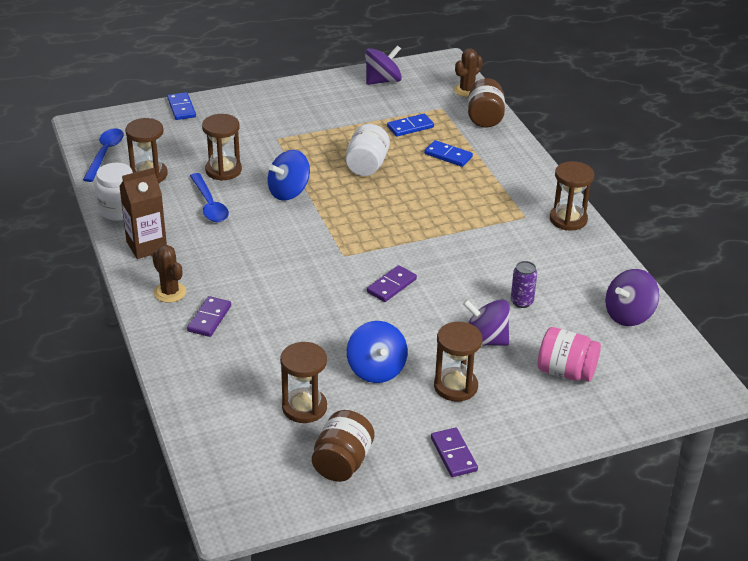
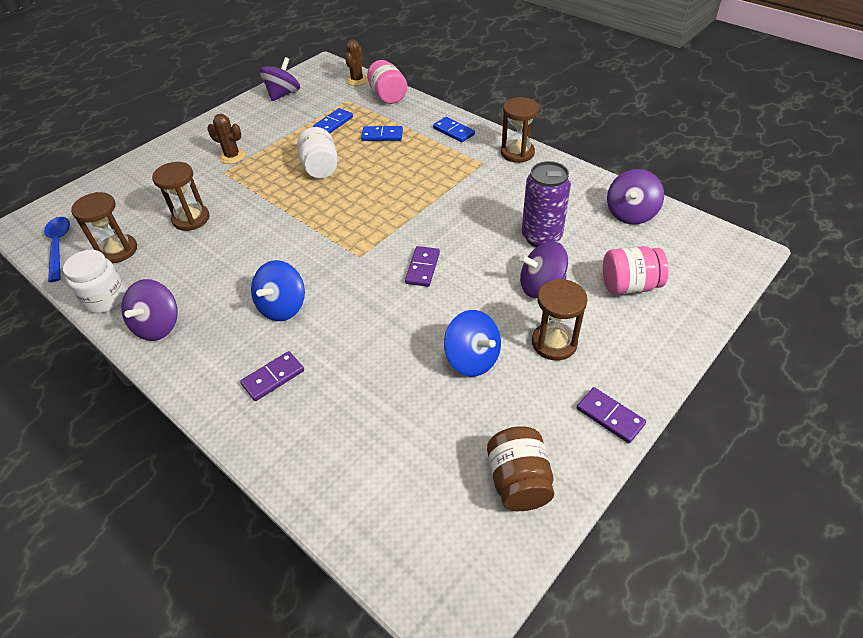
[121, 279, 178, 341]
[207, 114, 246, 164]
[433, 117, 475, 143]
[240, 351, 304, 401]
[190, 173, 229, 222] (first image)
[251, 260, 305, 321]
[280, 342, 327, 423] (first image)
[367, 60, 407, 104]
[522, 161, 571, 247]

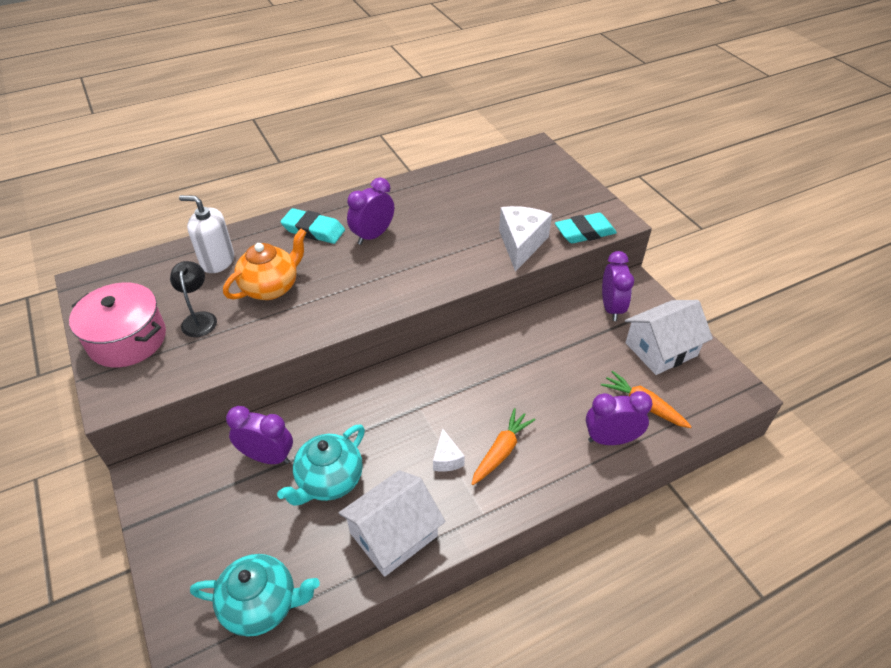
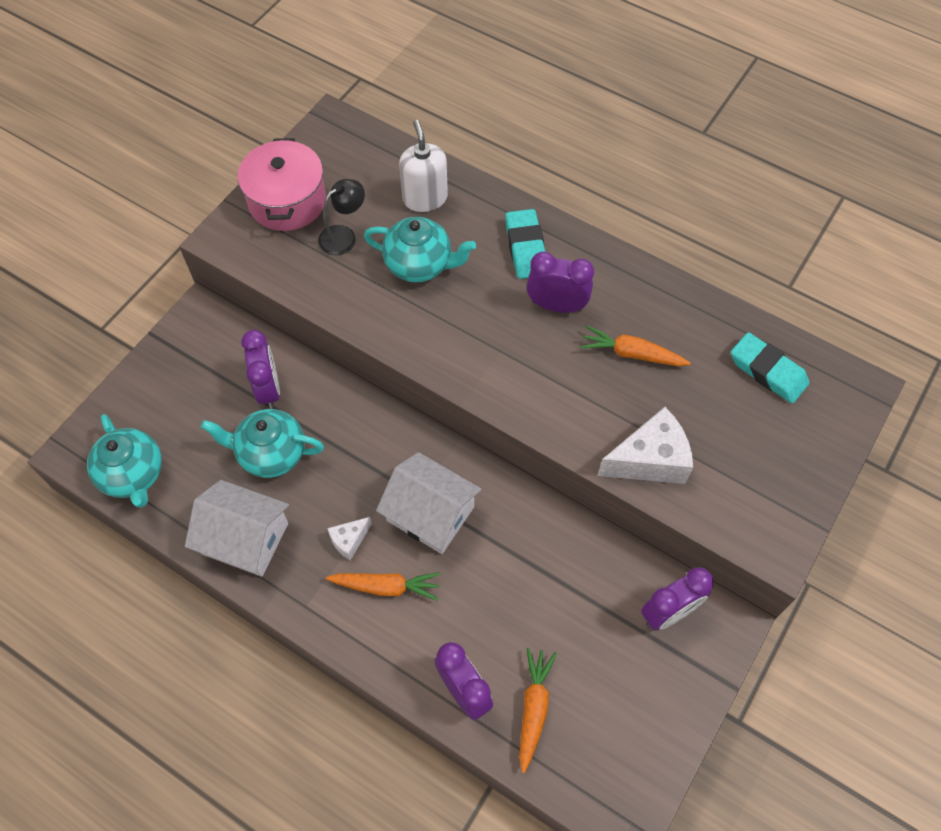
[364, 217, 476, 282]
[731, 332, 810, 404]
[376, 452, 482, 554]
[580, 325, 691, 366]

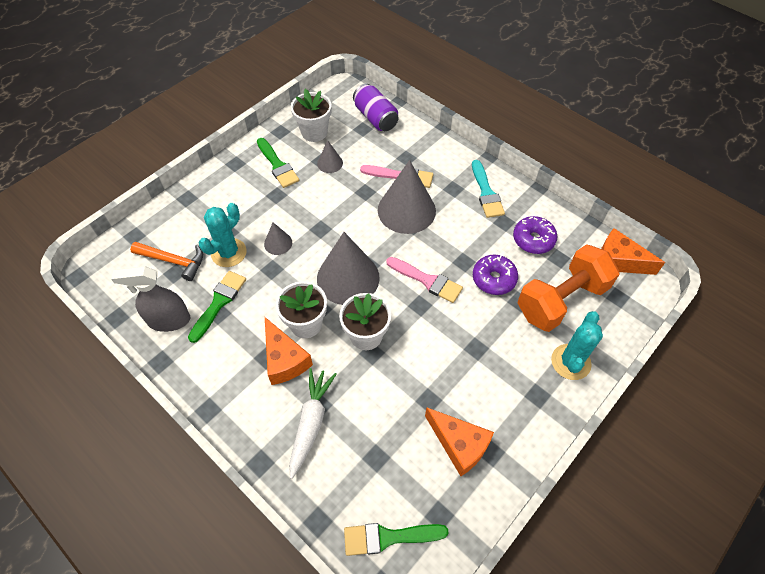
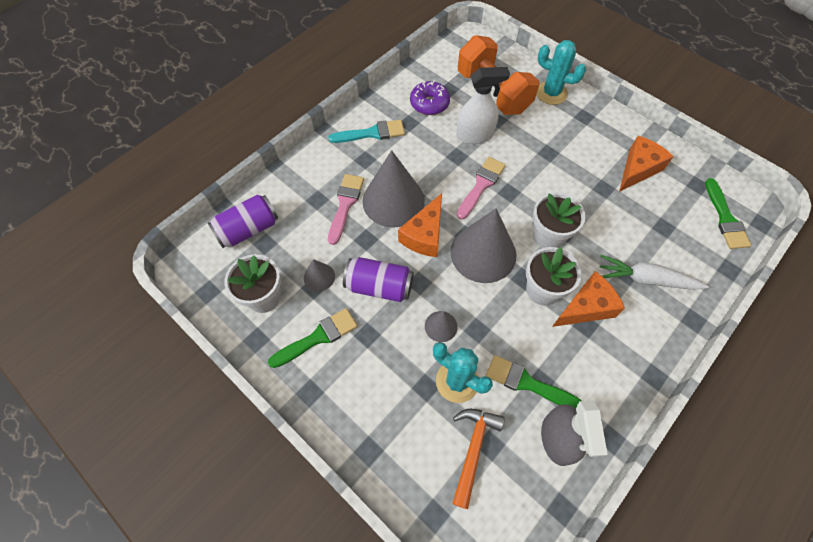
[457, 67, 510, 144]
[398, 193, 442, 257]
[343, 257, 414, 302]

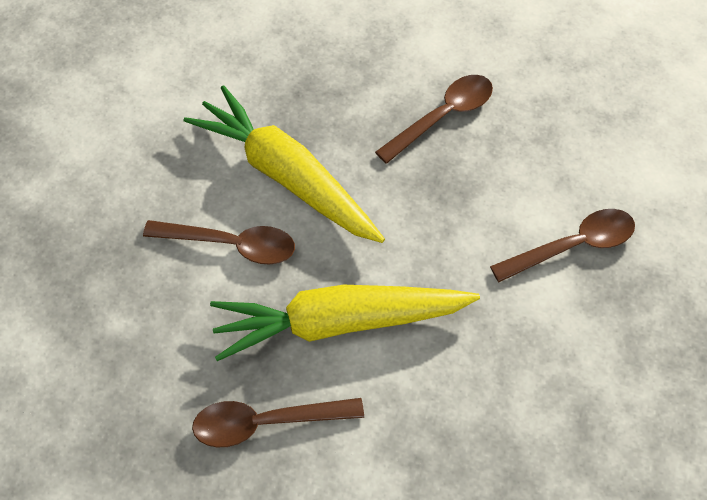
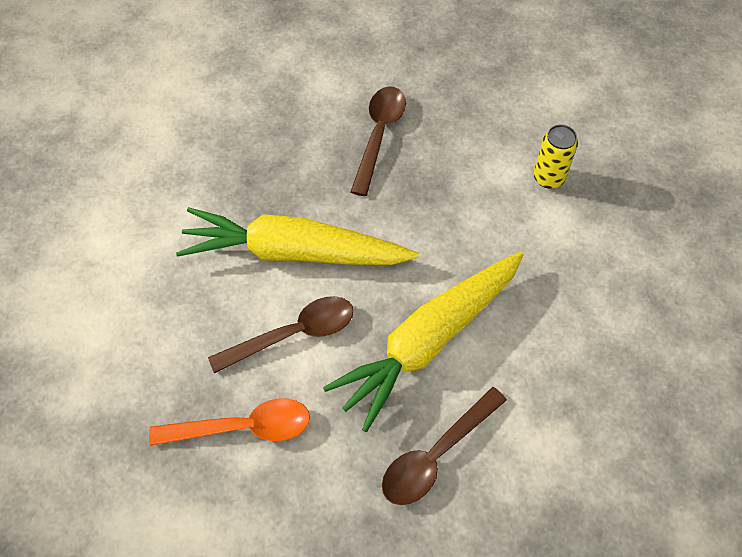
[534, 125, 578, 189]
[149, 399, 310, 446]

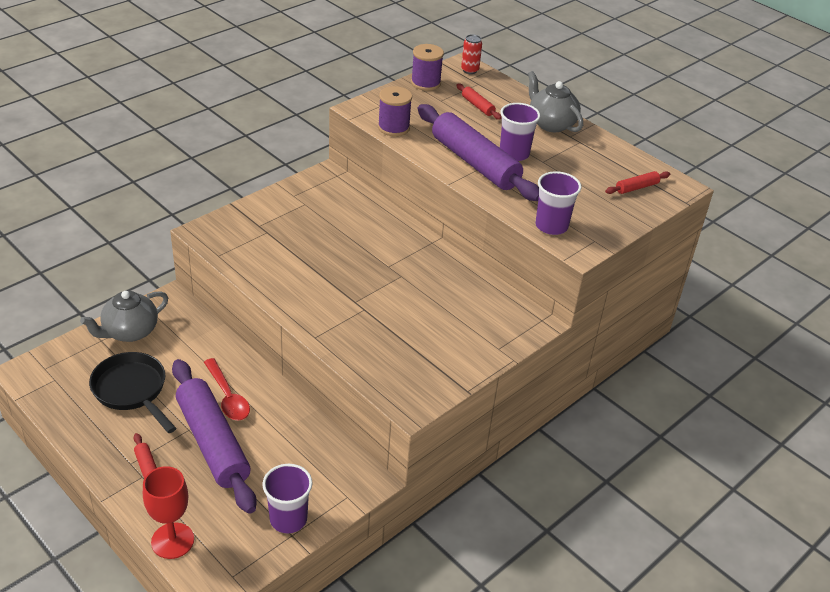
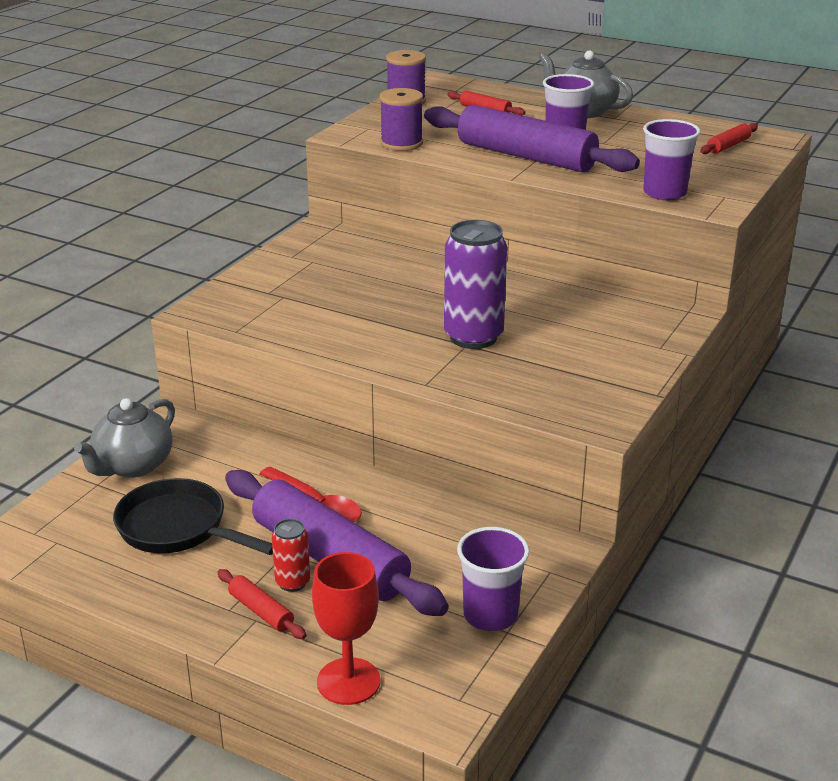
[272, 519, 310, 592]
[444, 220, 507, 349]

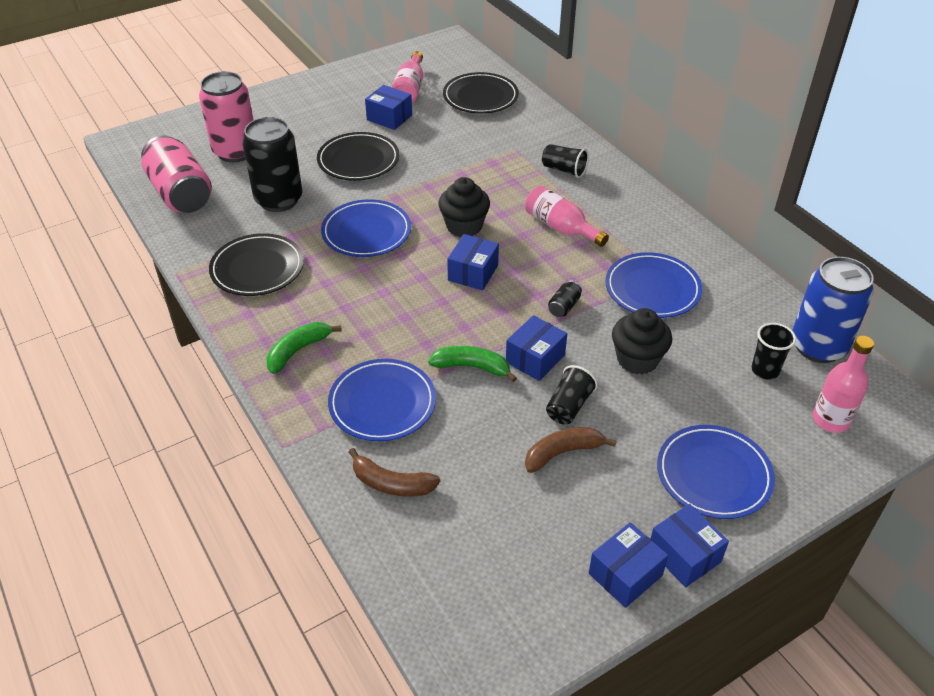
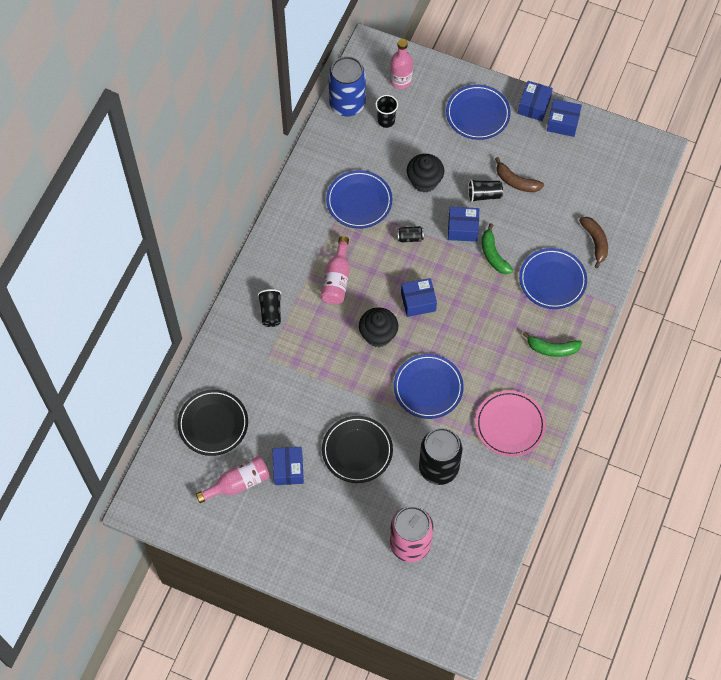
[141, 135, 212, 213] (first image)
[475, 390, 546, 457]

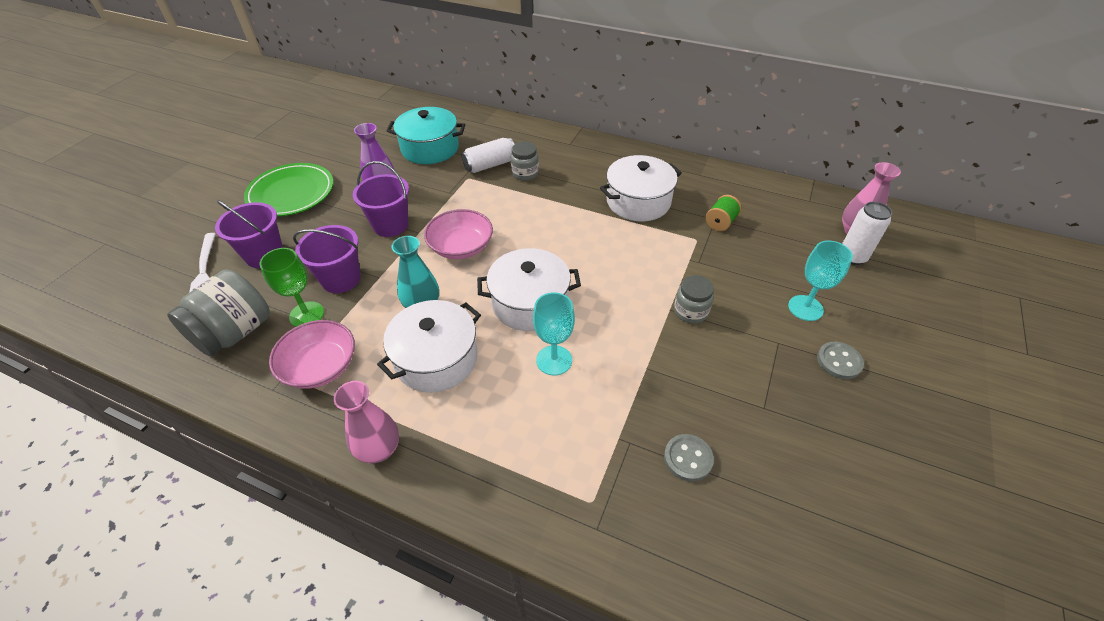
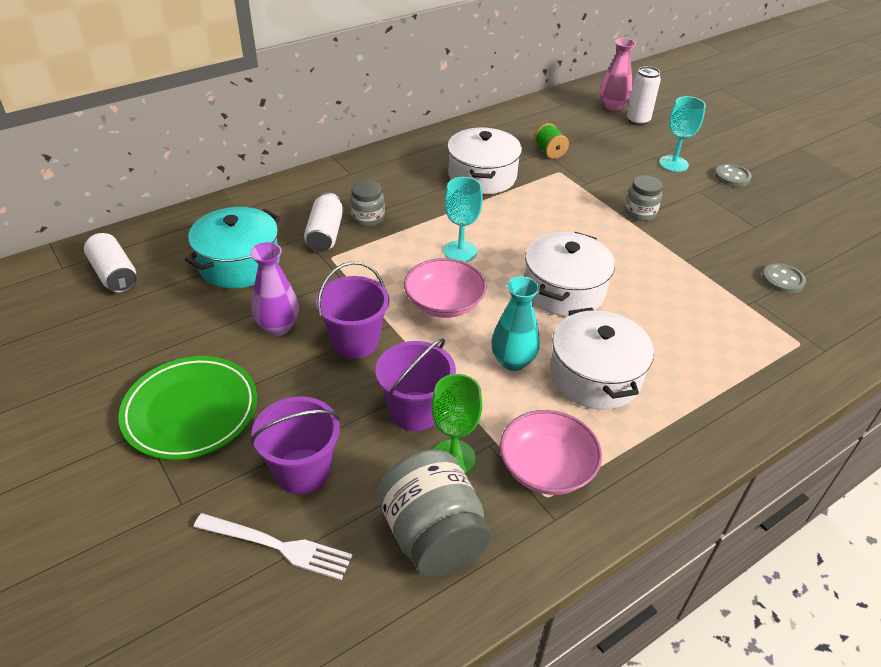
[333, 381, 399, 463] (first image)
[444, 177, 483, 262]
[84, 233, 137, 293]

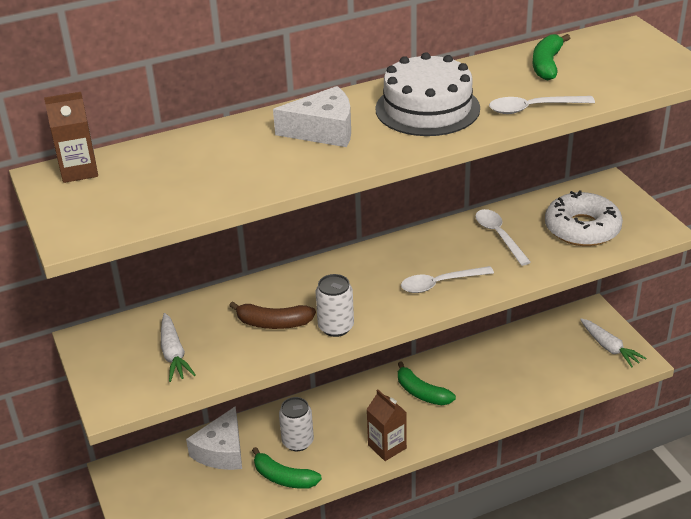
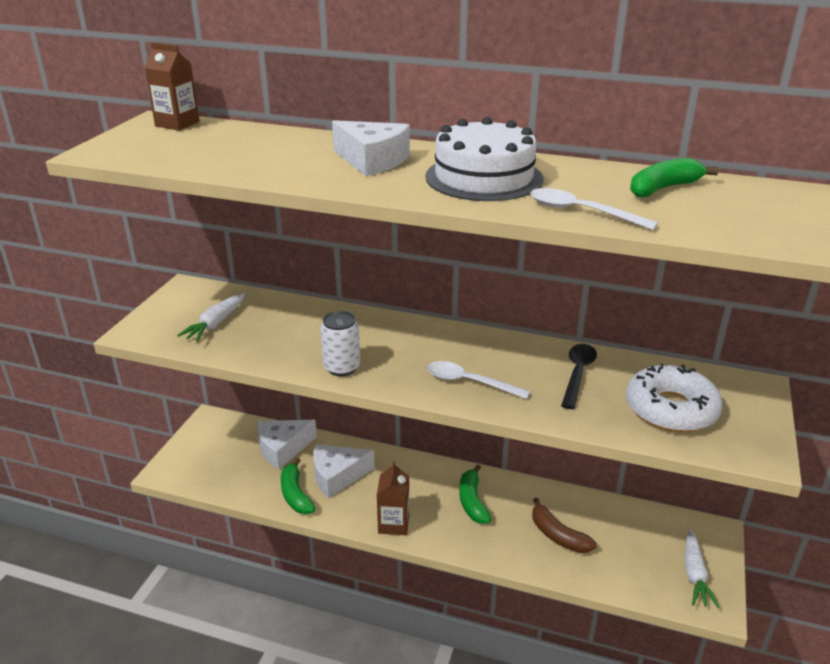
[532, 498, 597, 553]
[313, 444, 375, 498]
[561, 344, 597, 409]

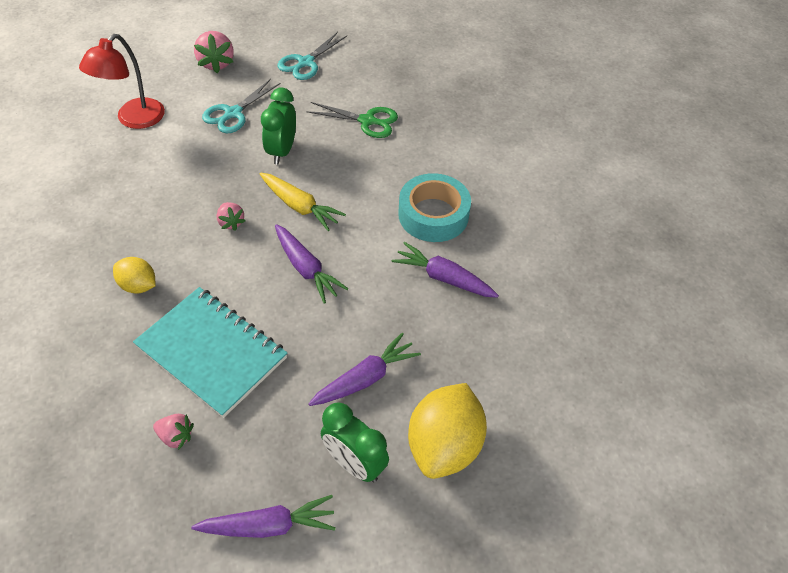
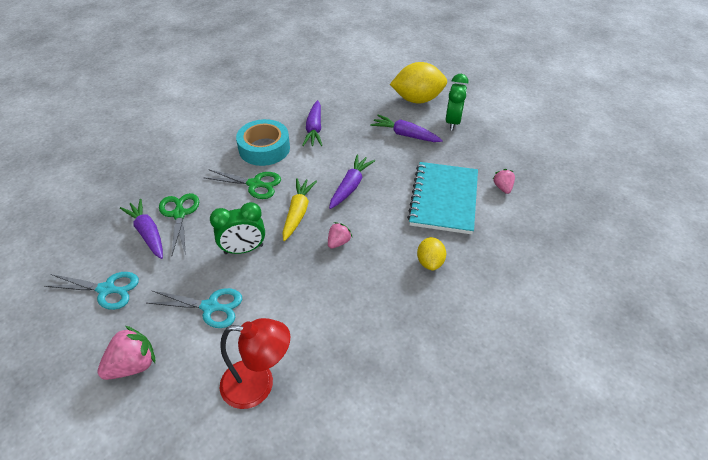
[120, 199, 163, 259]
[203, 169, 281, 199]

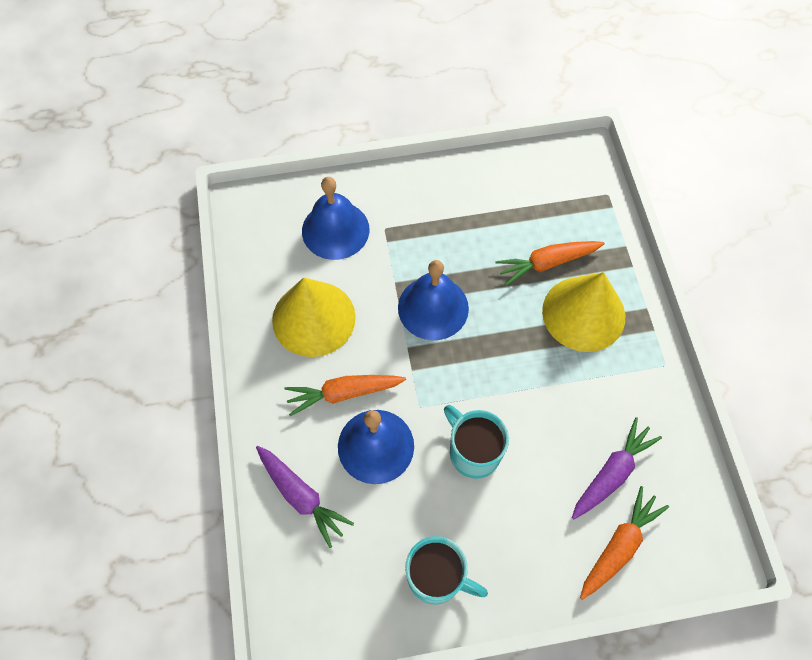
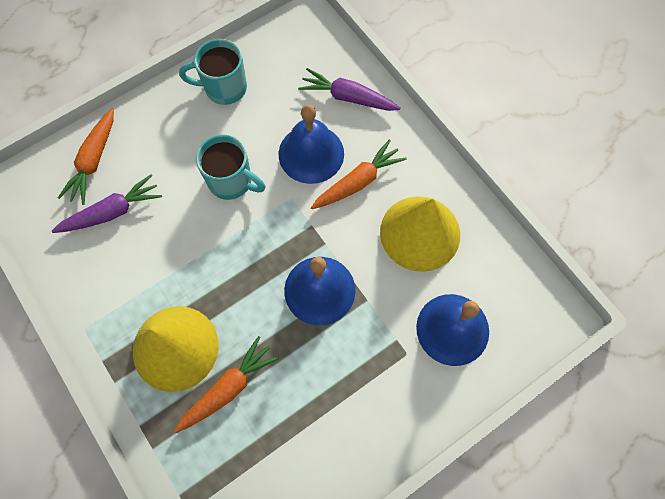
[52, 174, 162, 233]

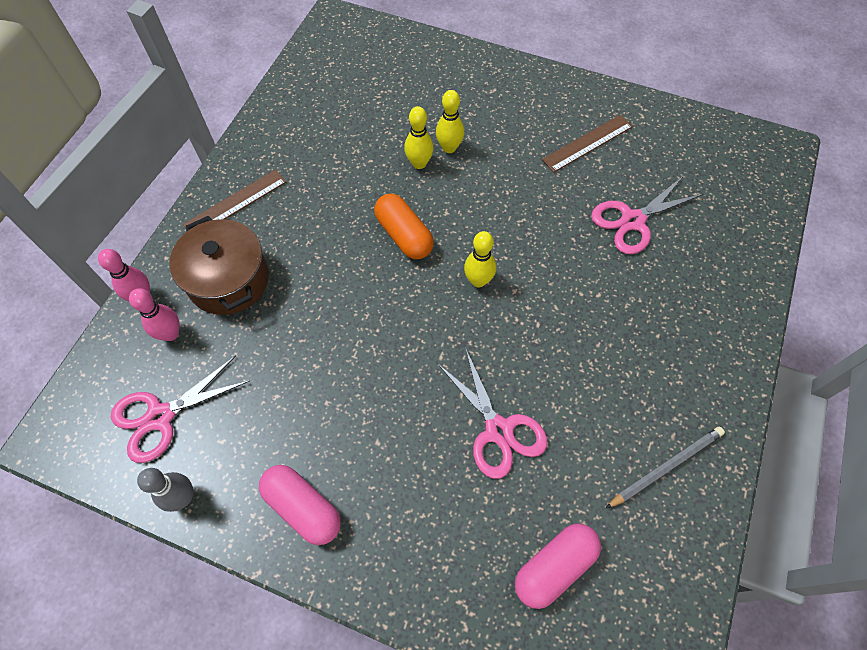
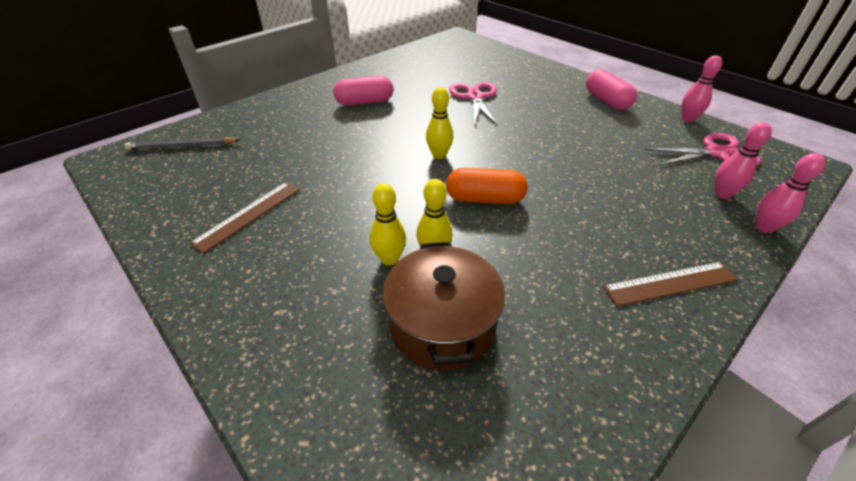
[681, 55, 722, 122]
[382, 242, 505, 371]
[446, 168, 528, 204]
[333, 75, 394, 106]
[190, 182, 300, 254]
[591, 176, 704, 254] (first image)
[125, 137, 240, 150]

